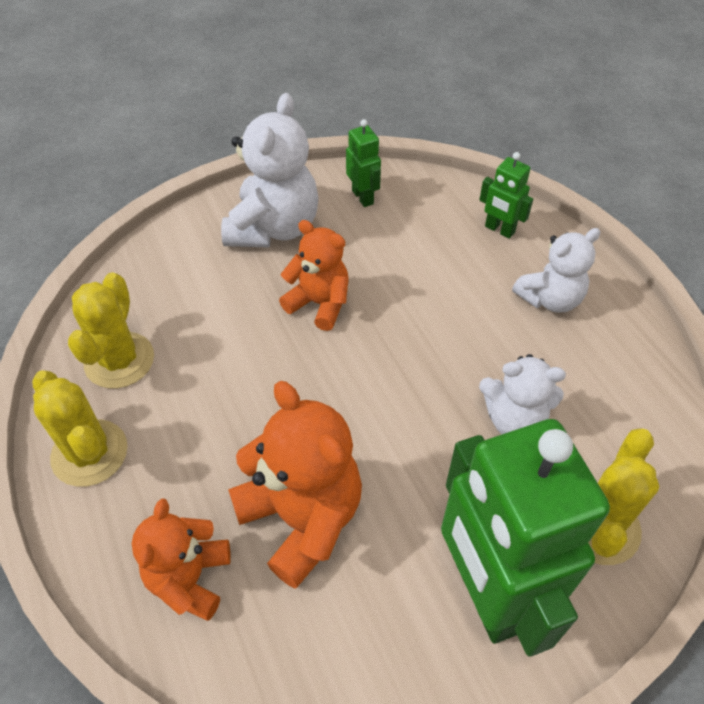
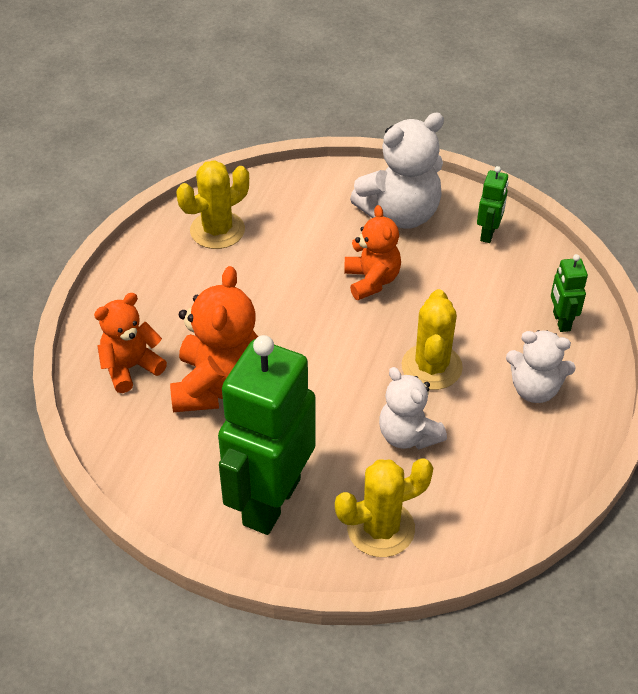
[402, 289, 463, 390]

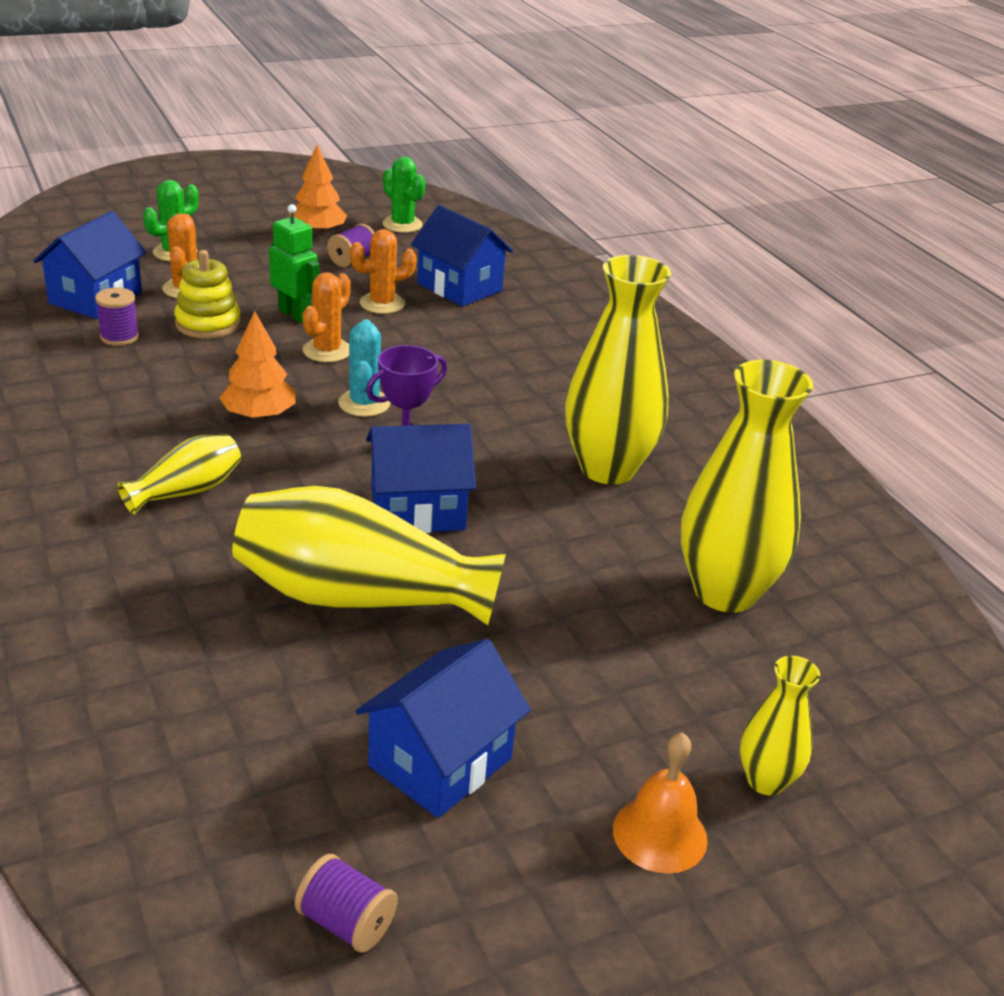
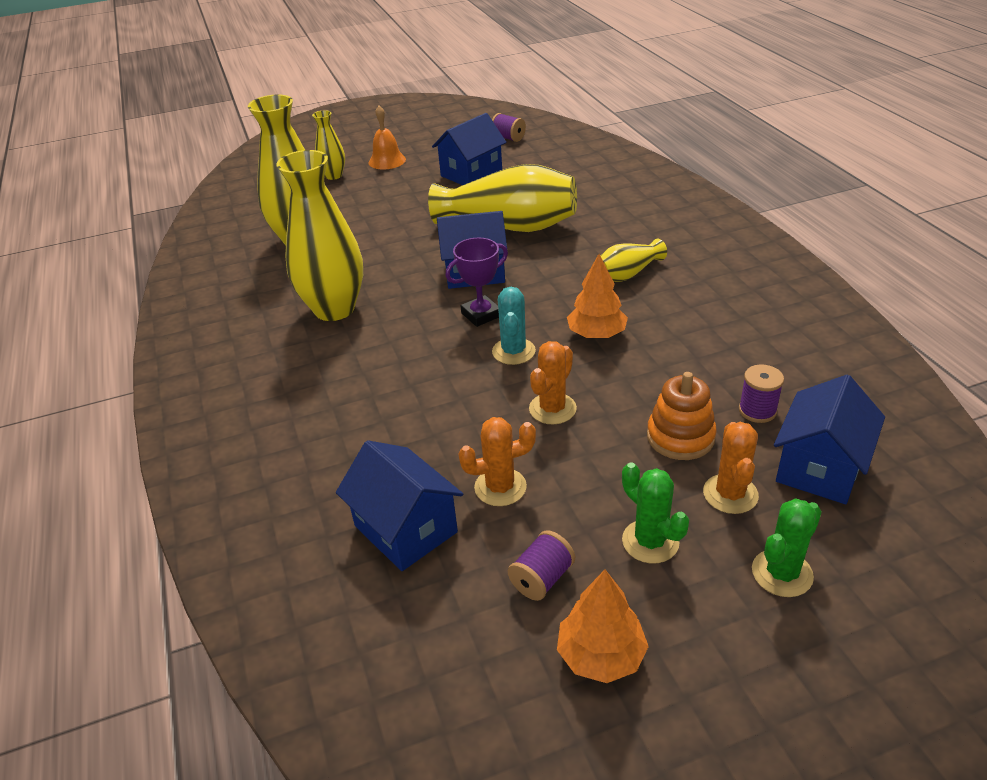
[647, 372, 717, 460]
[269, 204, 320, 323] (first image)
[622, 462, 689, 564]

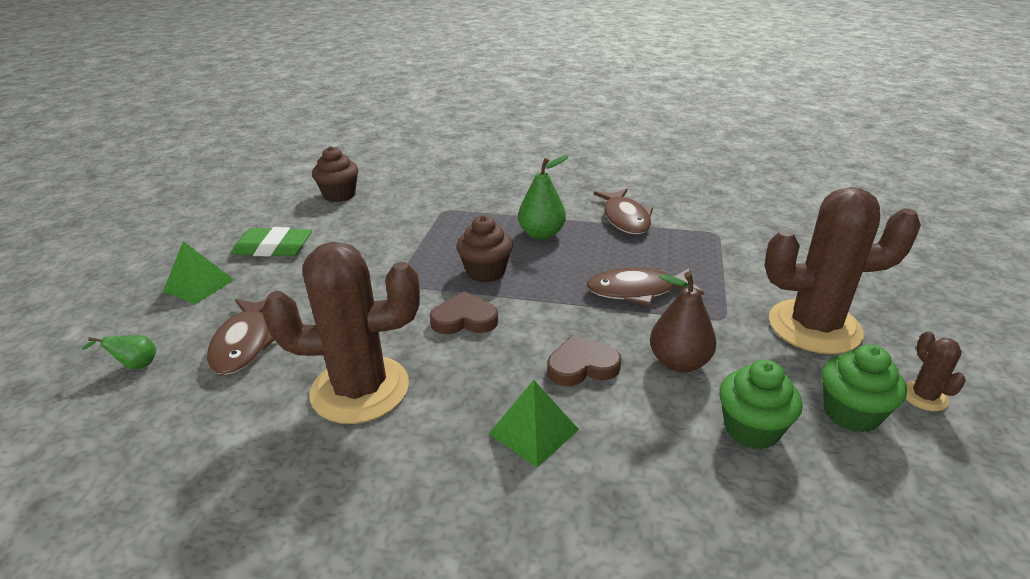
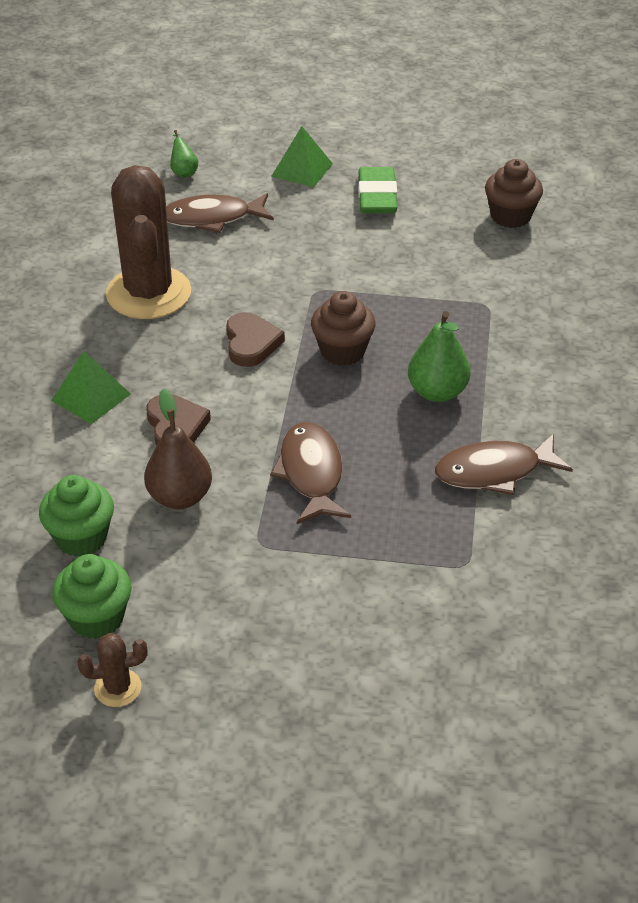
[765, 187, 921, 354] (first image)

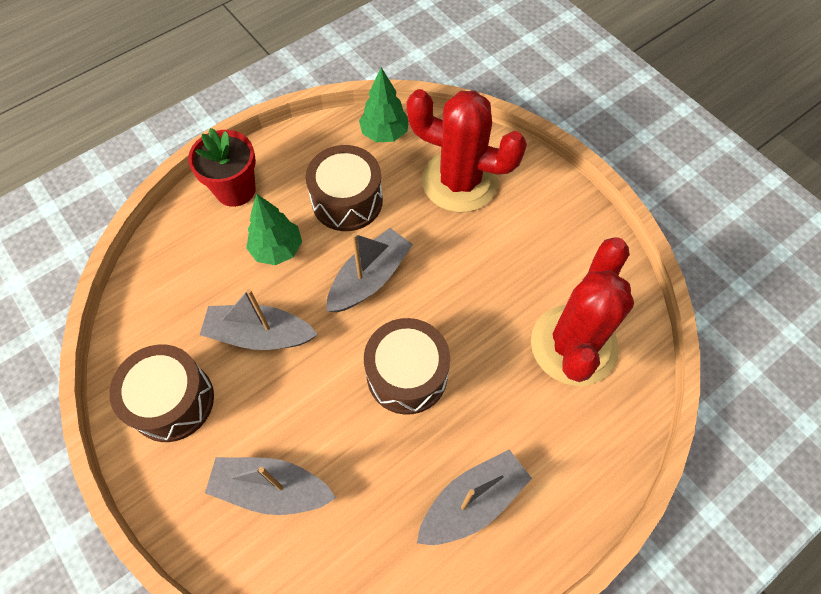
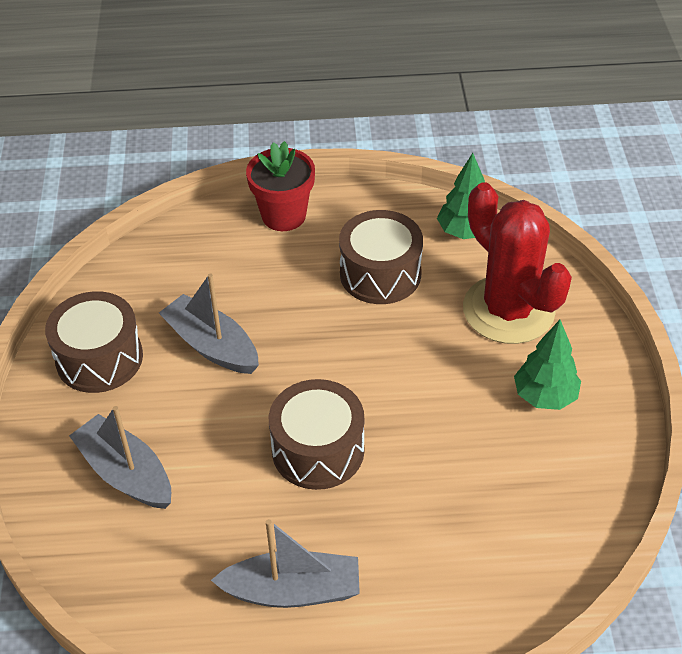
[514, 320, 581, 410]
[327, 228, 413, 312] (first image)
[531, 238, 634, 386] (first image)

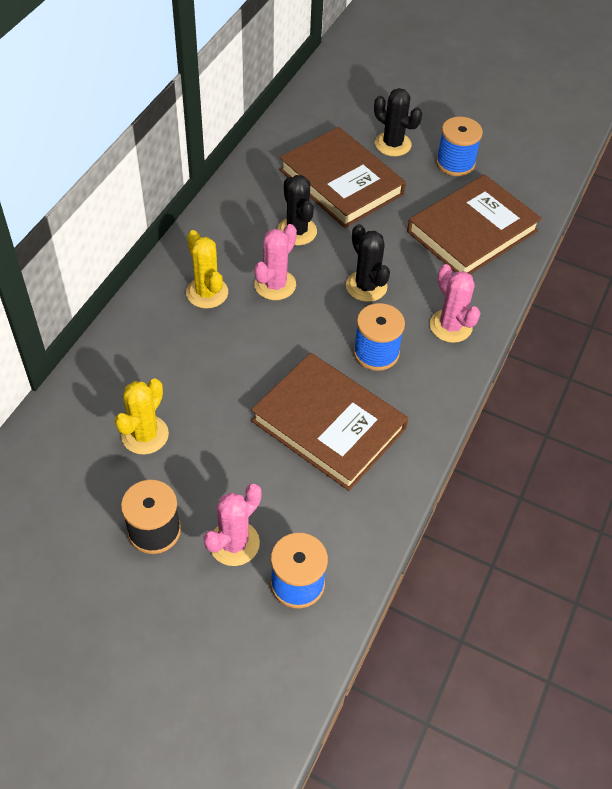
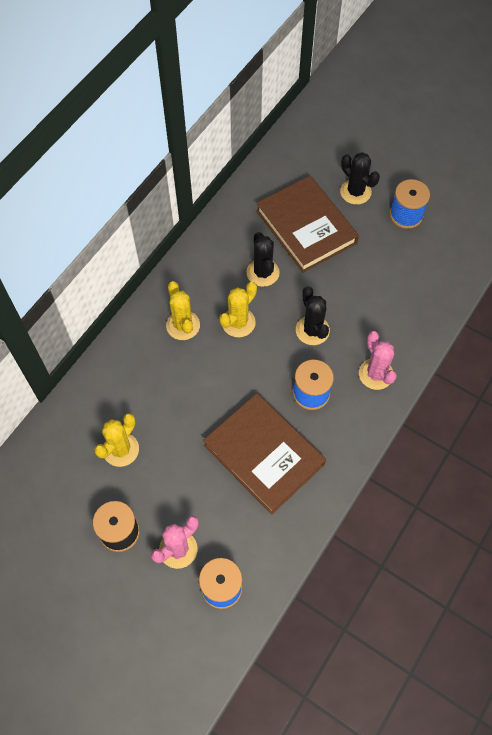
[219, 282, 257, 337]
[407, 174, 542, 274] (first image)

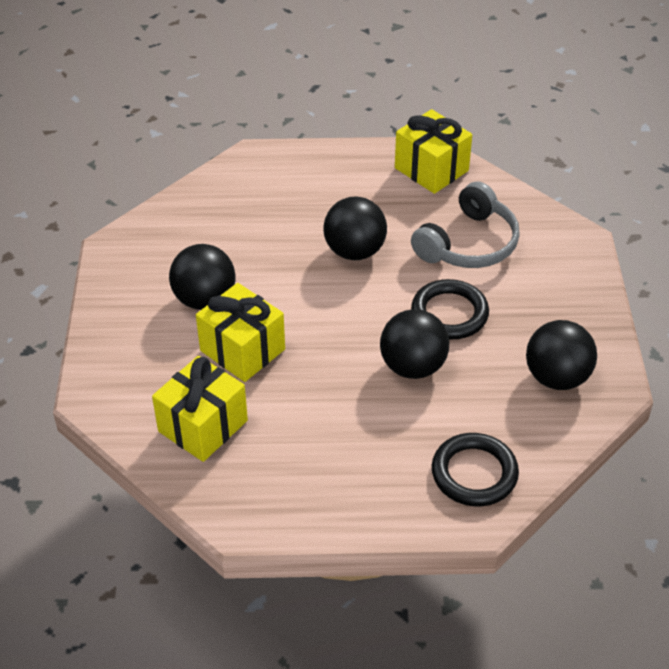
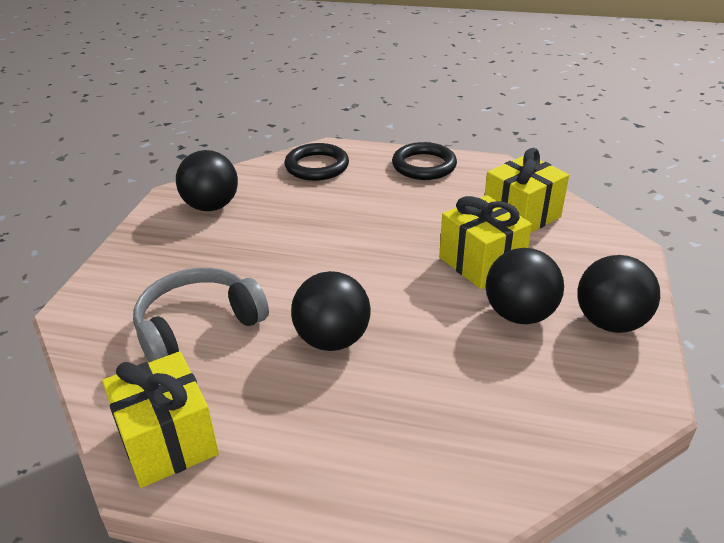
[577, 255, 660, 333]
[392, 142, 457, 180]

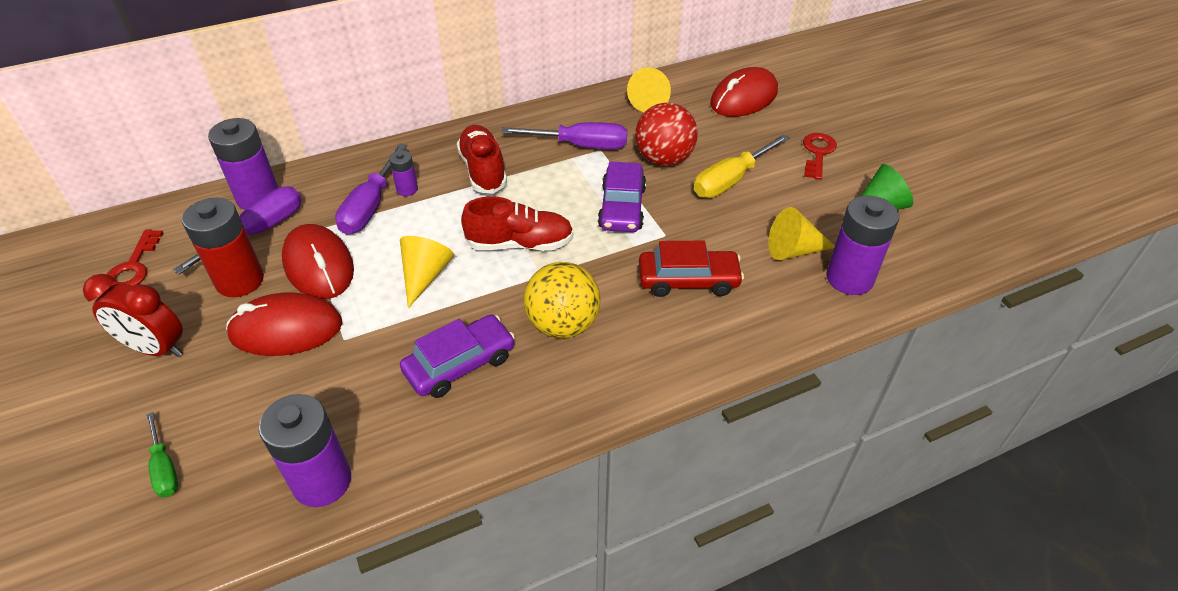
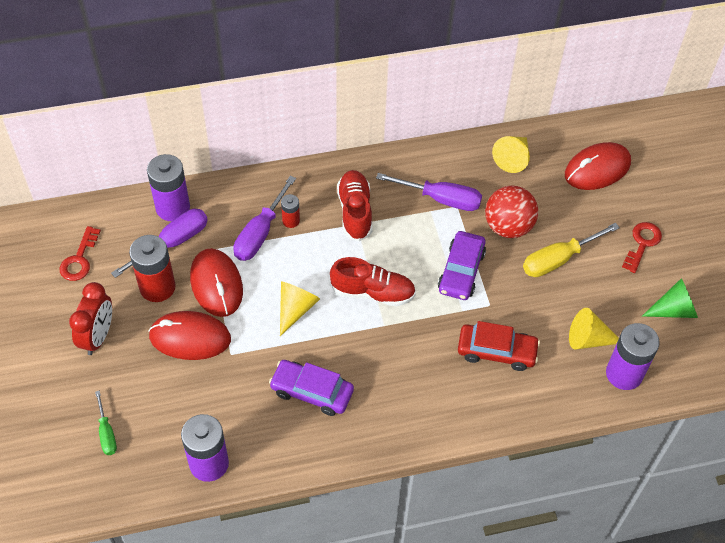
[69, 282, 112, 355]
[281, 194, 300, 228]
[269, 360, 354, 416]
[524, 262, 600, 338] (first image)

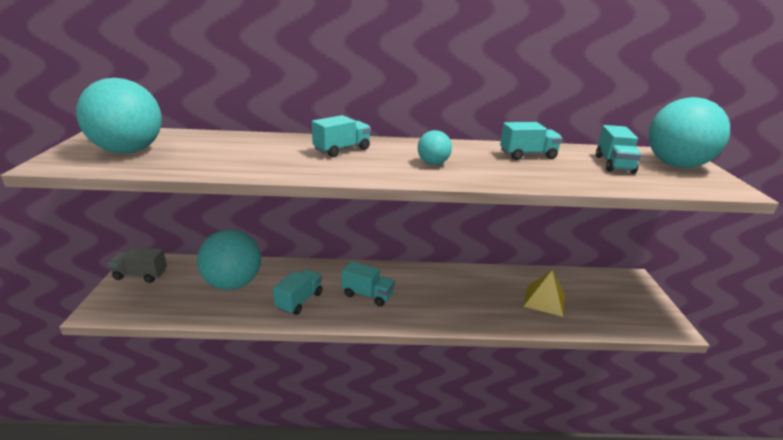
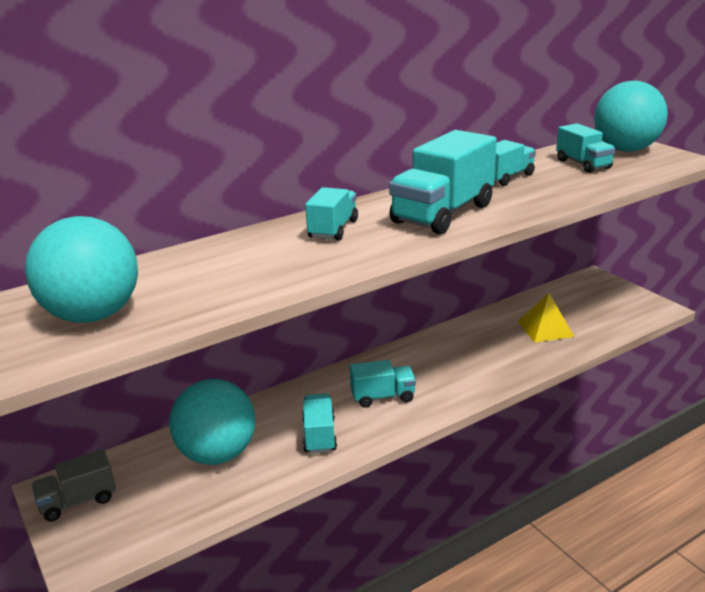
[389, 130, 497, 235]

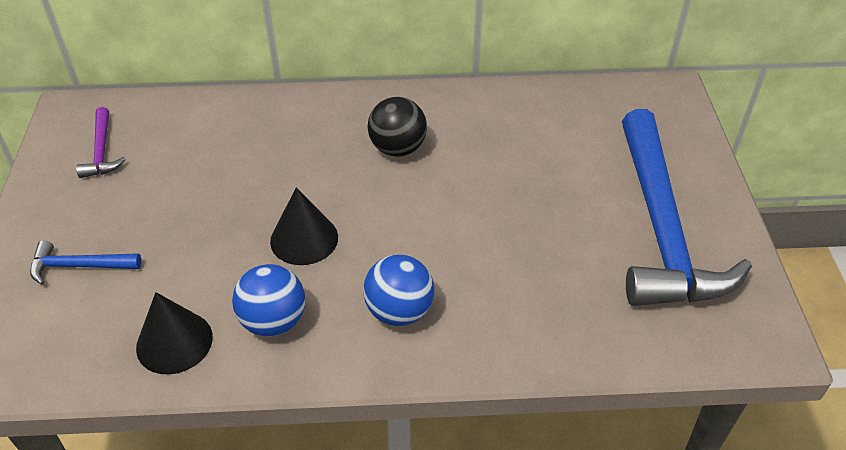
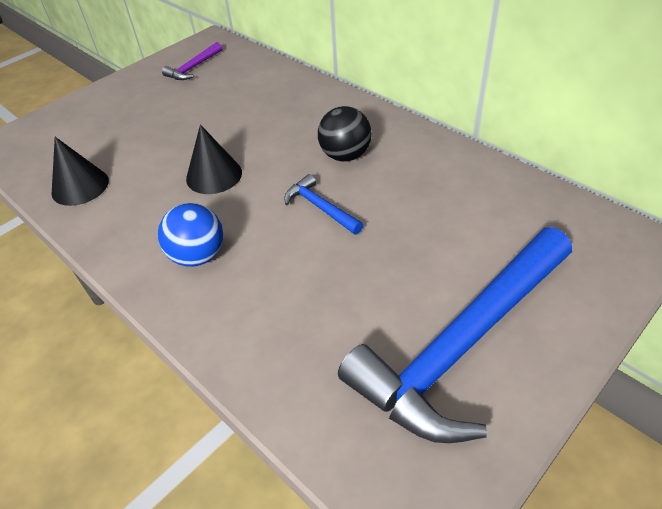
[284, 174, 363, 234]
[232, 264, 305, 337] (first image)

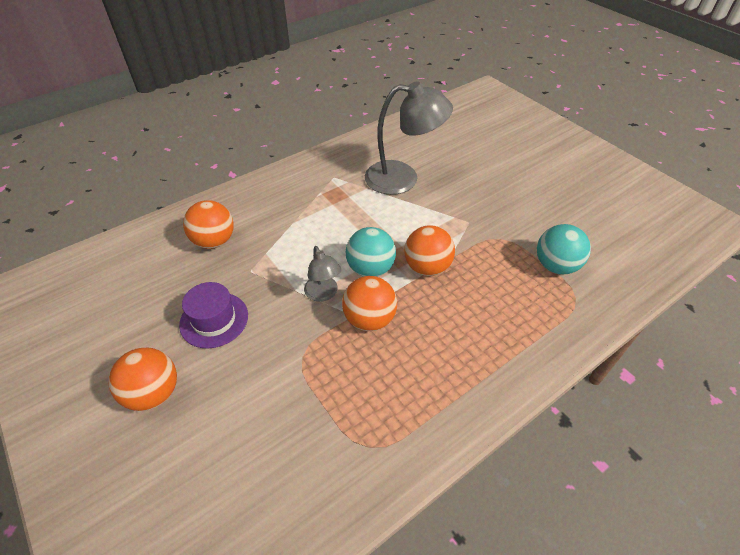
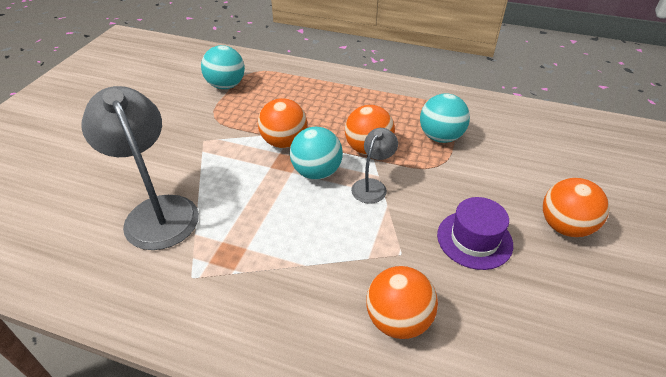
[420, 93, 470, 143]

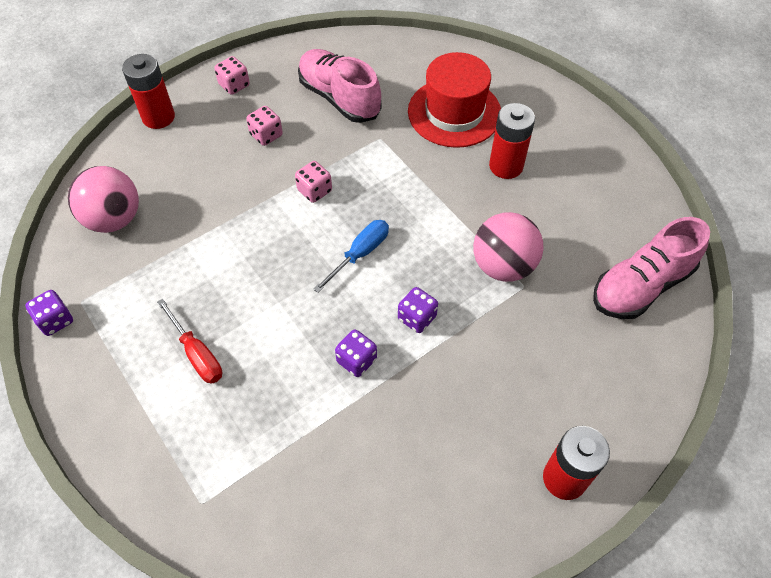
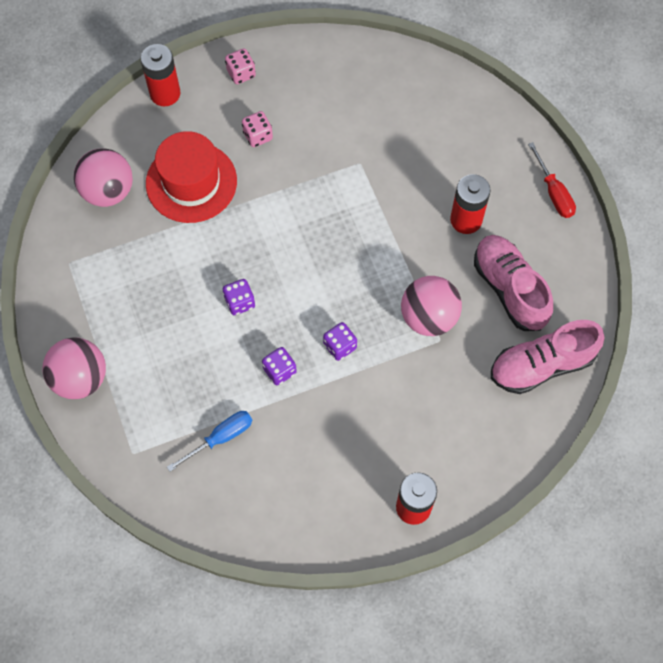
[223, 279, 255, 315]
[528, 142, 576, 218]
[295, 161, 332, 203] (first image)
[474, 235, 553, 331]
[167, 411, 253, 472]
[146, 131, 237, 223]
[42, 337, 106, 399]

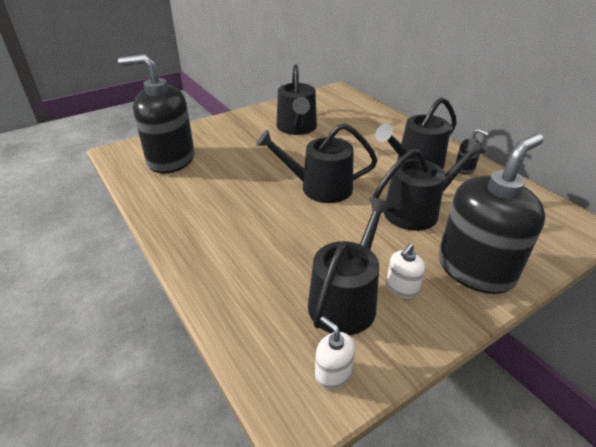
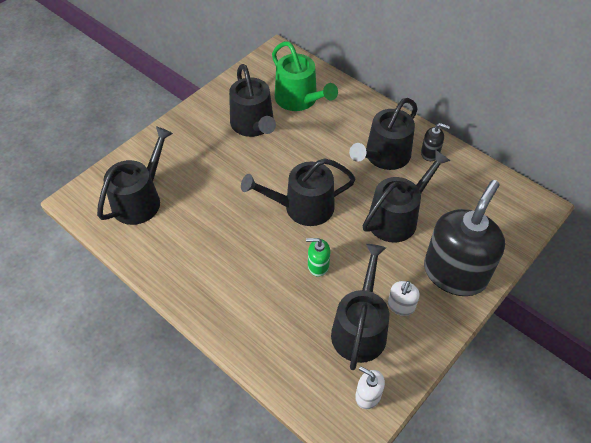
[97, 126, 173, 225]
[272, 41, 338, 111]
[306, 238, 330, 277]

